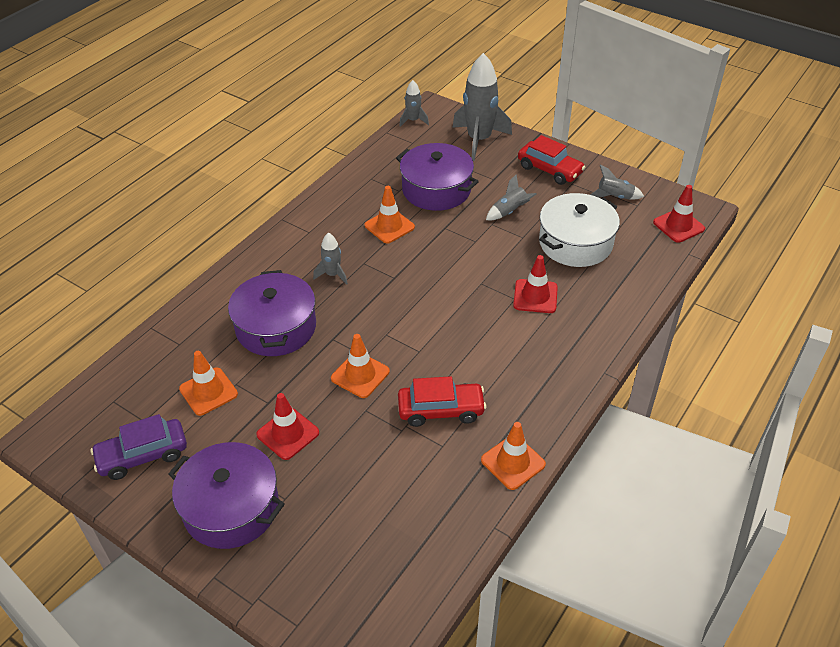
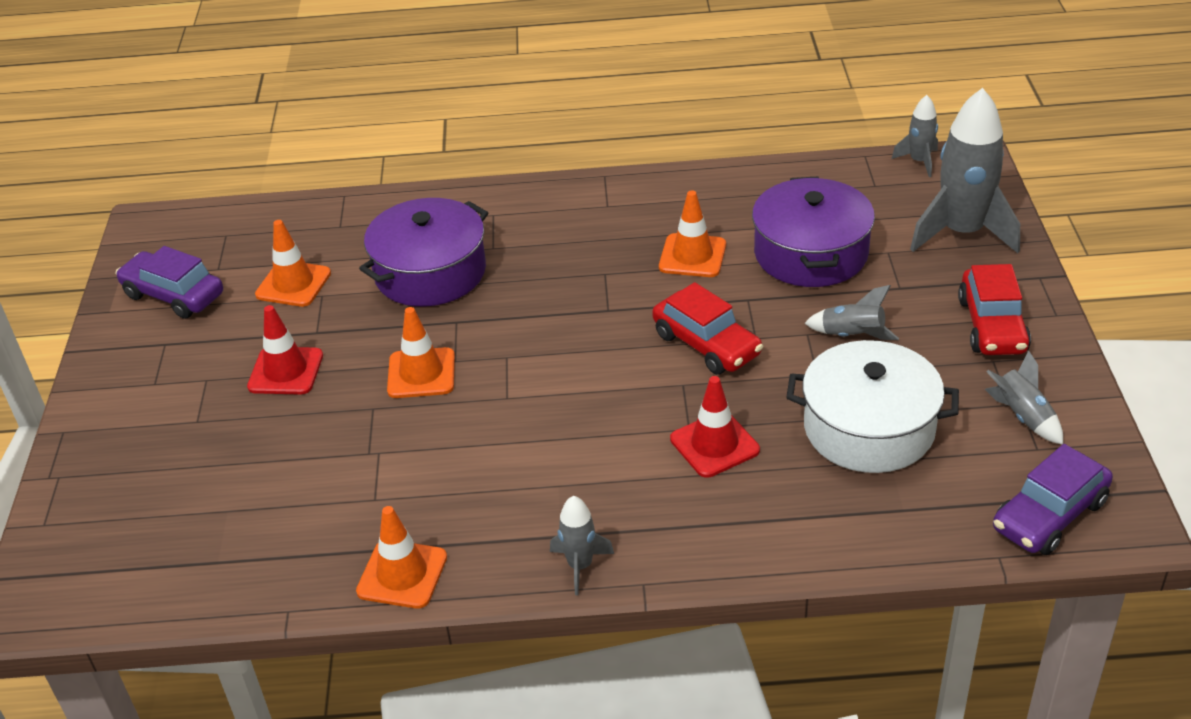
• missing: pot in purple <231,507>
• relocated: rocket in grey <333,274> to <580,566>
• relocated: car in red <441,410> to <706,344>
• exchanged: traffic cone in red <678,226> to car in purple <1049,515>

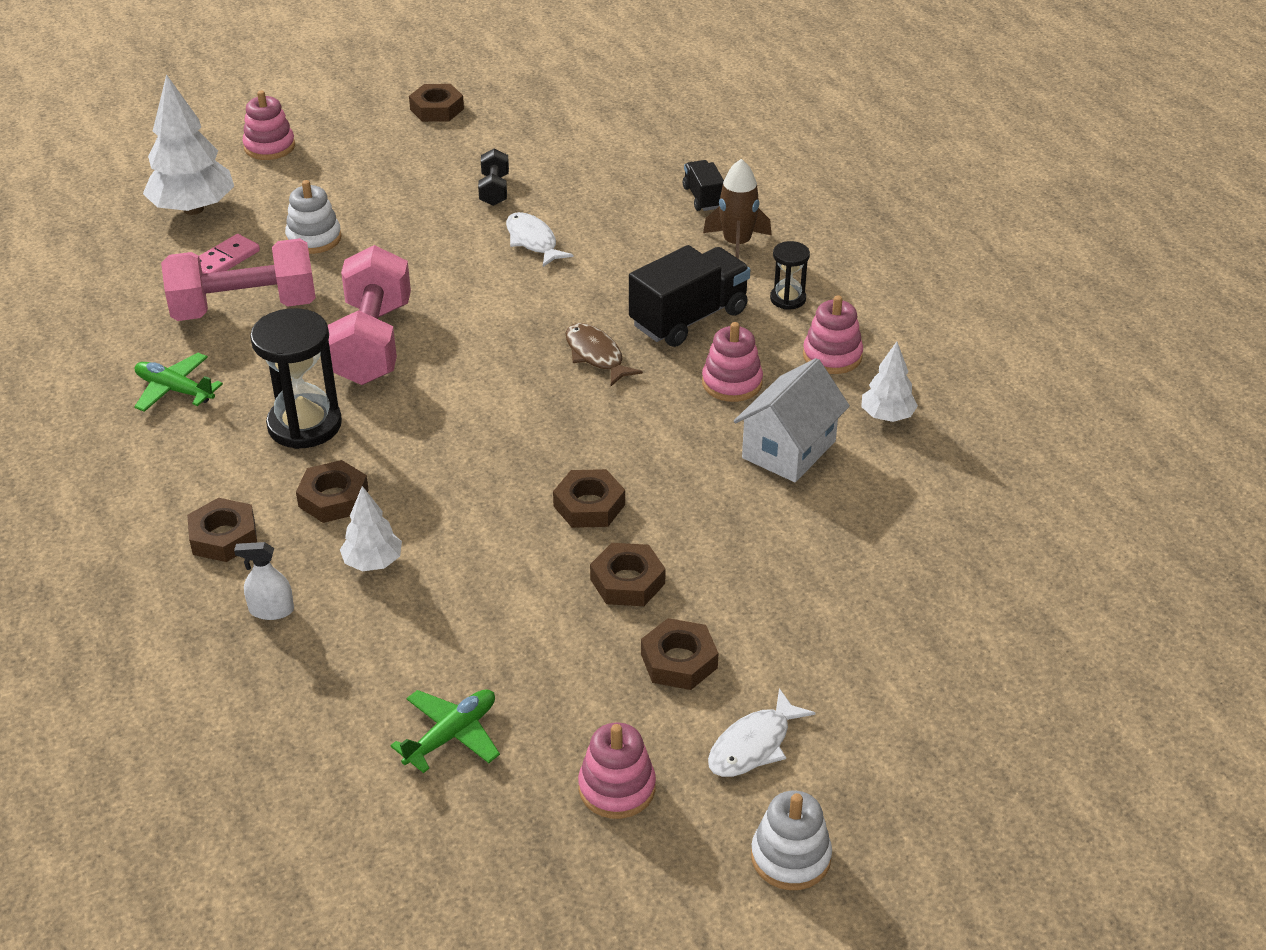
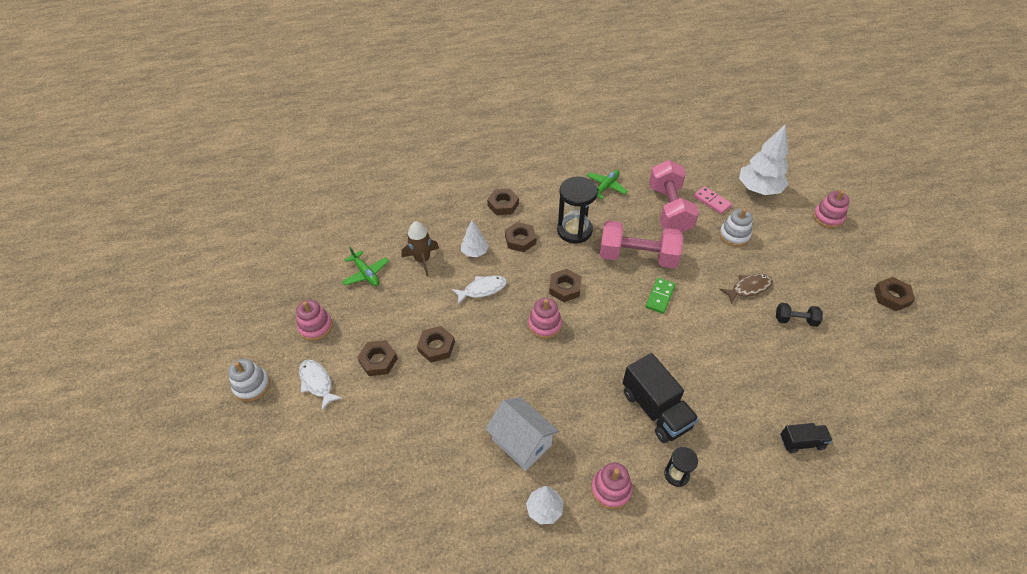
• missing: spray bottle in white <271,610>
• relocated: fish in white <533,241> to <482,289>
• relocated: nut in brown <589,505> to <565,288>
• relocated: fish in brown <596,355> to <748,288>
• relocated: stacking toy in pink <732,383> to <544,325>
• relocated: rocket in brown <737,244> to <422,260>
• appeared: domino in green <660,296>

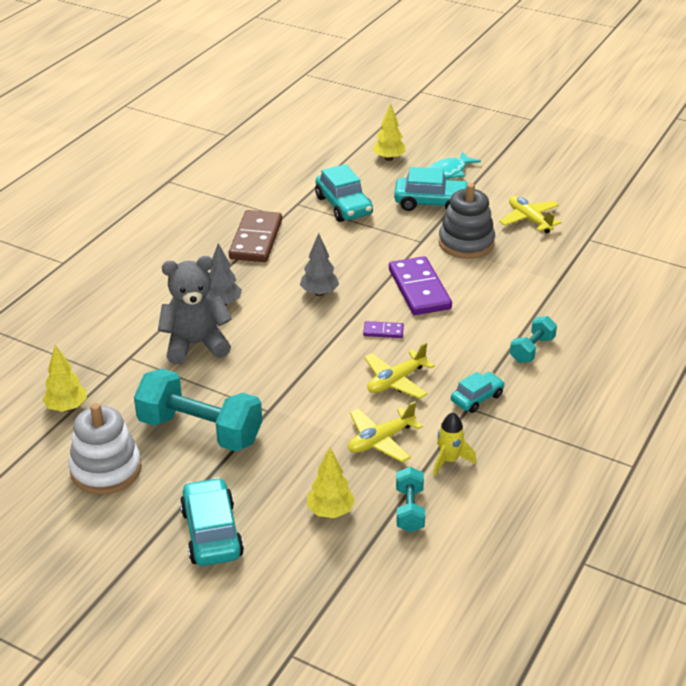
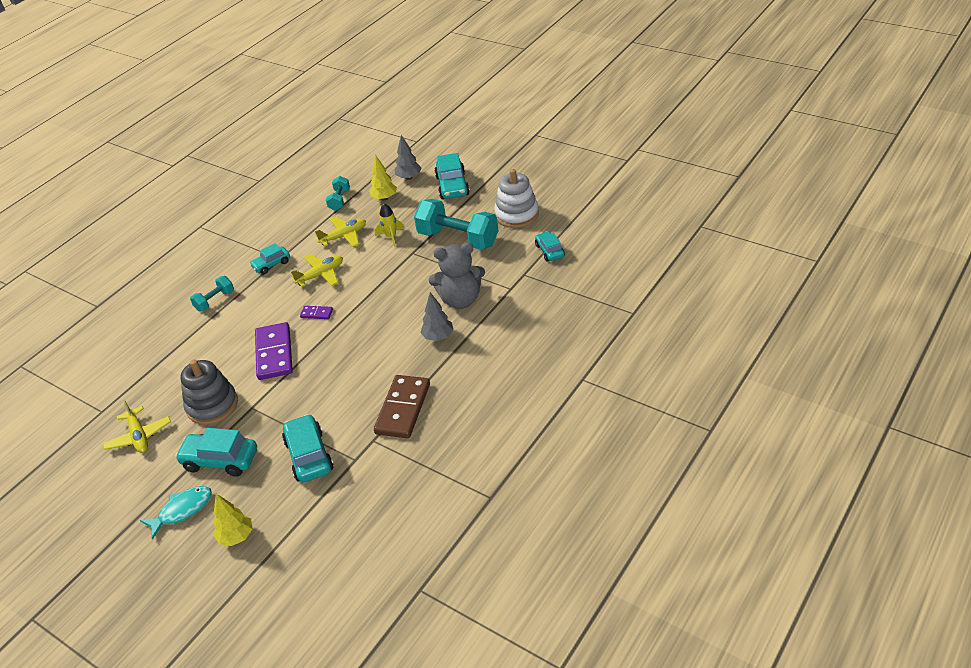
• exchanged: tree in yellow <67,407> to car in turquoise <549,251>
• relocated: tree in grey <319,293> to <409,177>
• relocated: rocket in yellow <449,460> to <391,237>

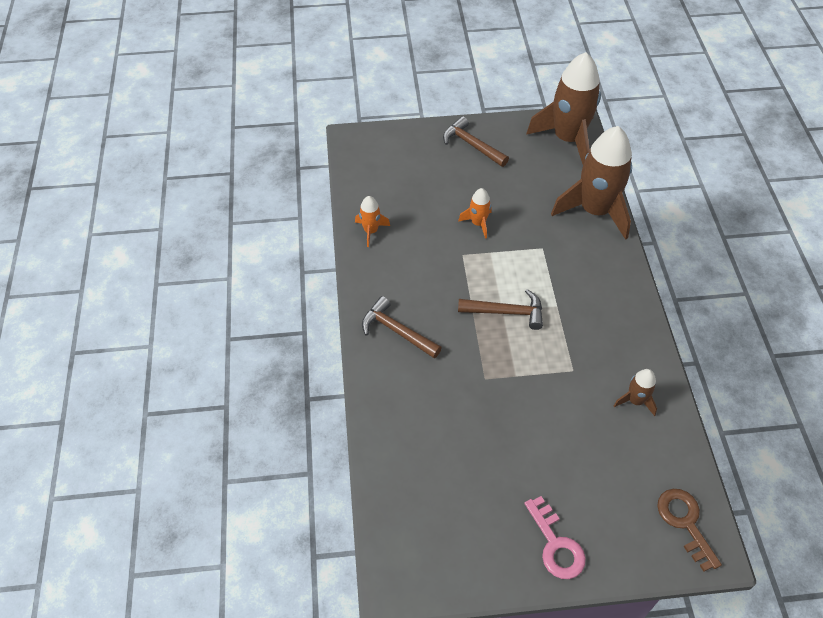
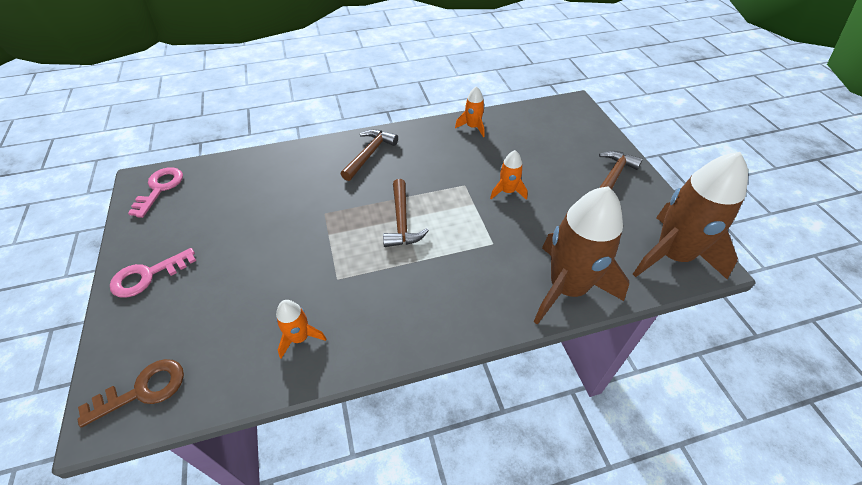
• colour: rocket in brown <635,400> to rocket in orange <300,337>
• appeared: key in pink <160,188>

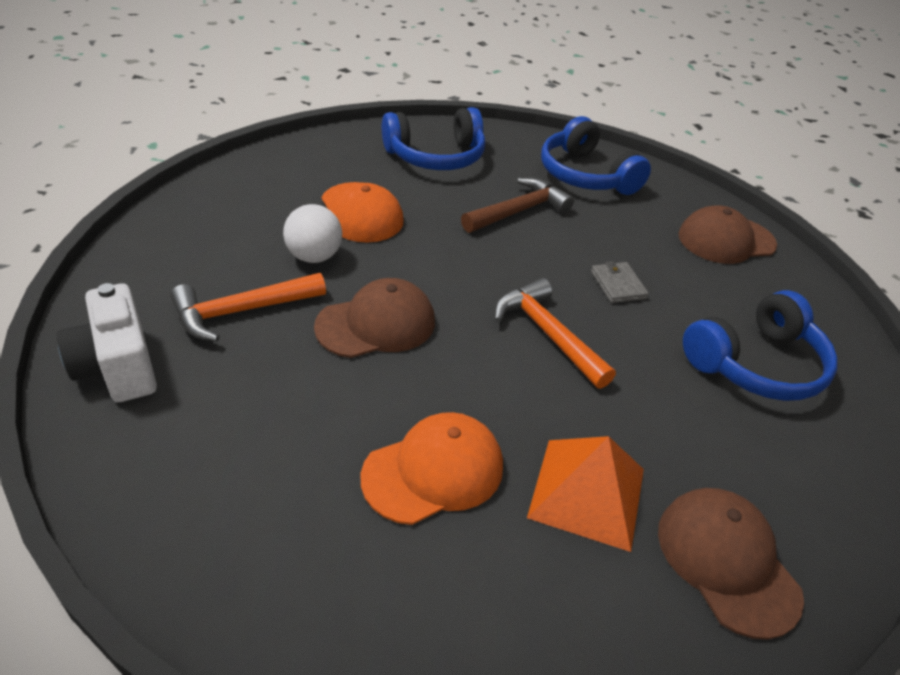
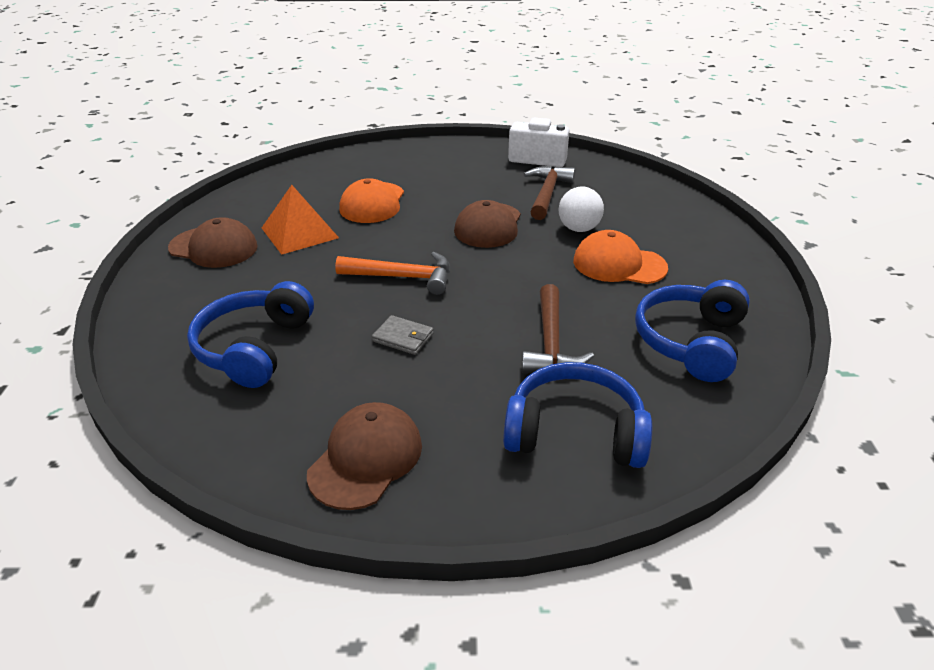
• colour: hammer in orange <242,311> to hammer in brown <547,194>

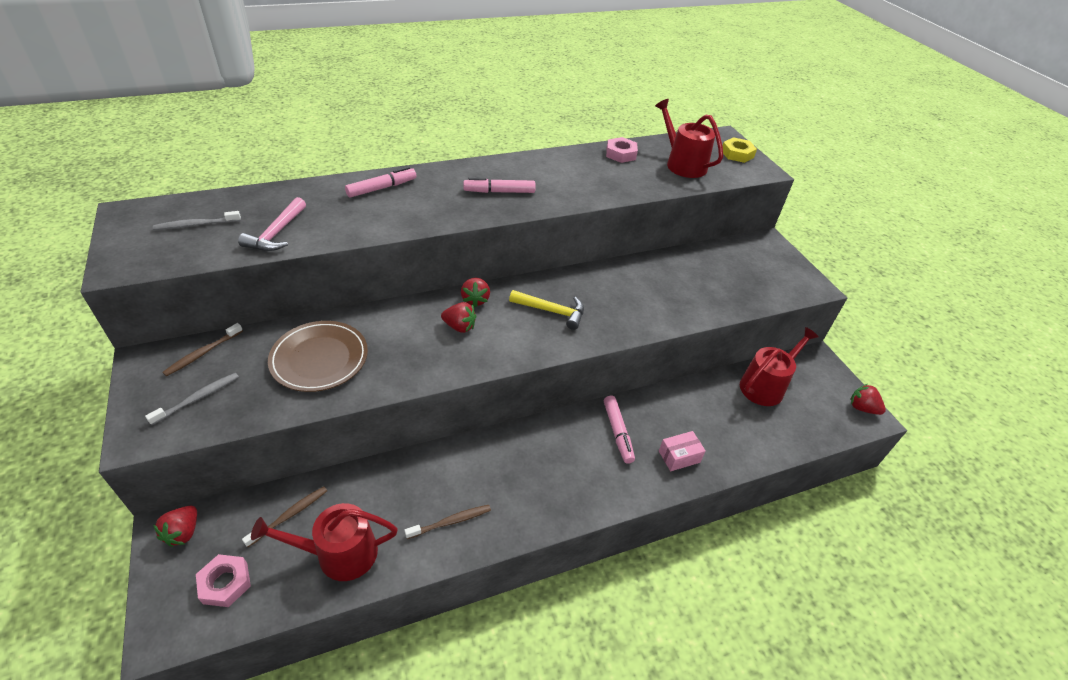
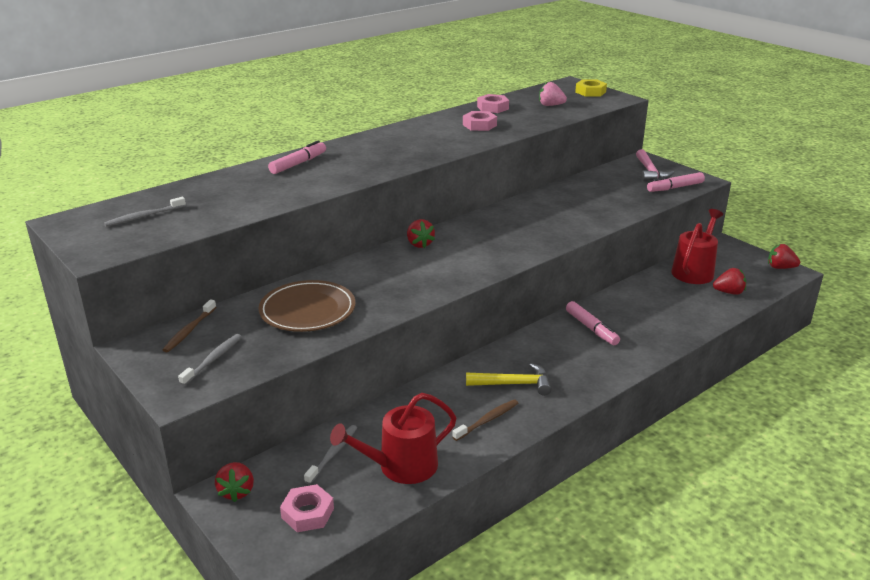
• relocated: hammer in pink <276,233> to <650,172>
• colour: toothbrush in brown <289,515> to toothbrush in grey <333,454>
• relocated: strawberry in red <459,327> to <729,292>
• relocated: marker in pink <499,192> to <675,187>
• relocated: hammer in yellow <552,311> to <514,384>
• exchanged: watering can in red <682,164> to strawberry in pink <550,105>
• missing: box in pink <679,456>
• appeared: nut in pink <479,125>

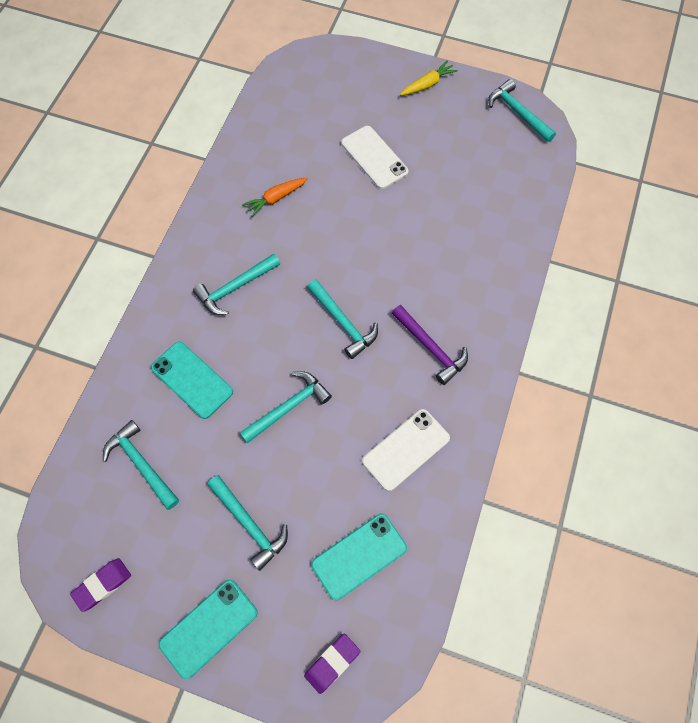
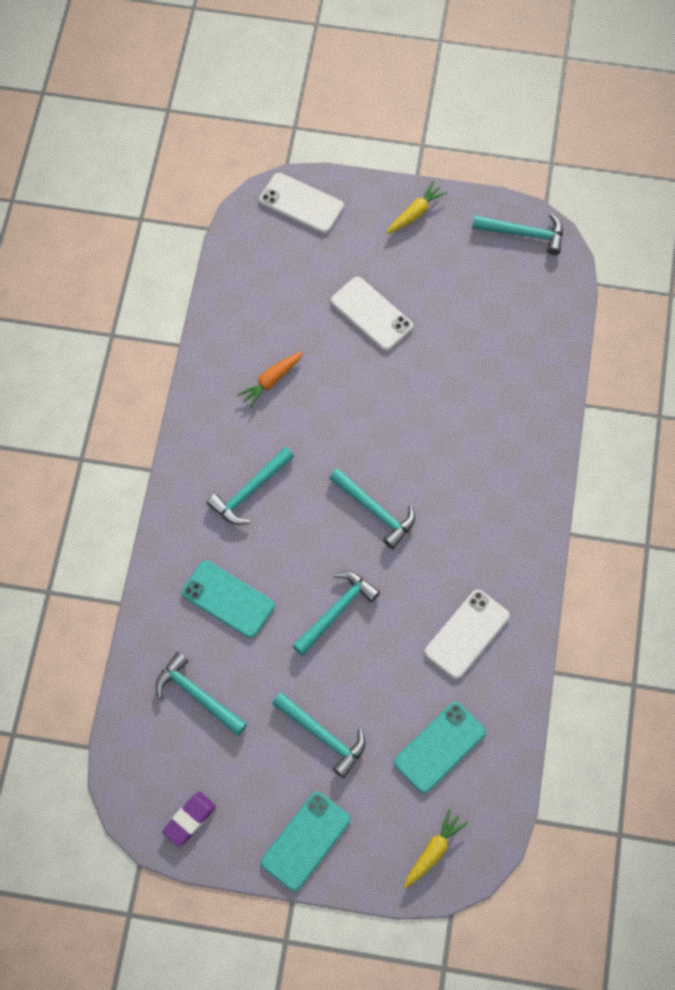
• exchanged: eraser in purple <332,663> to carrot in yellow <433,851>
• missing: hammer in purple <431,348>
• spun: hammer in turquoise <518,113> = <523,234> 150 degrees clockwise
• appeared: phone in white <301,203>

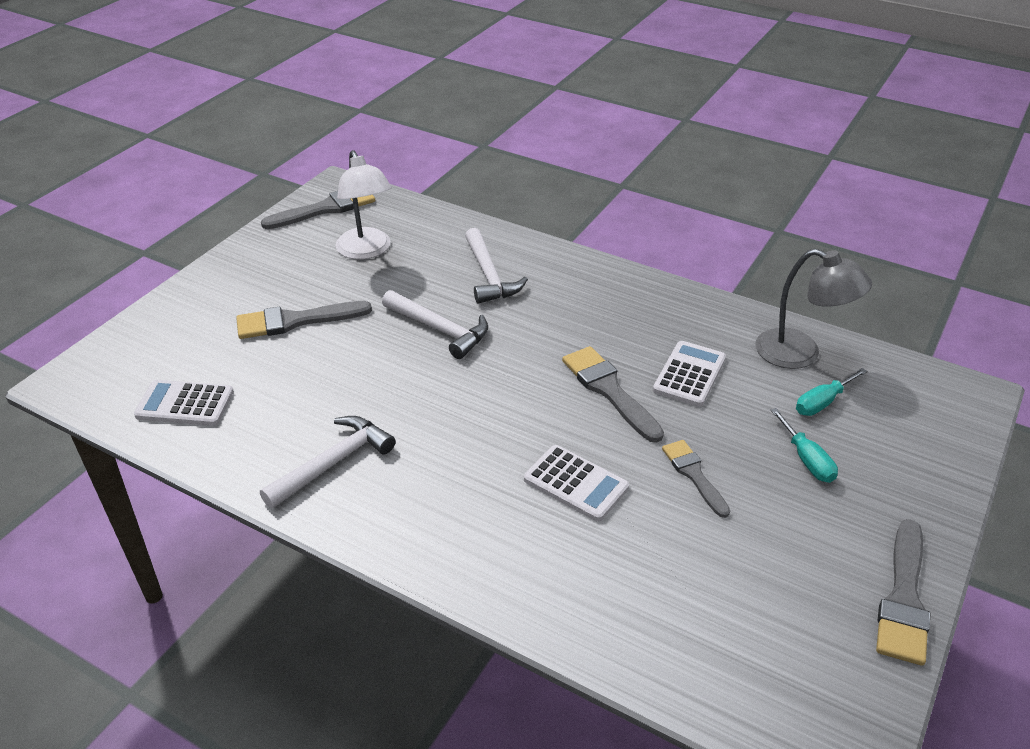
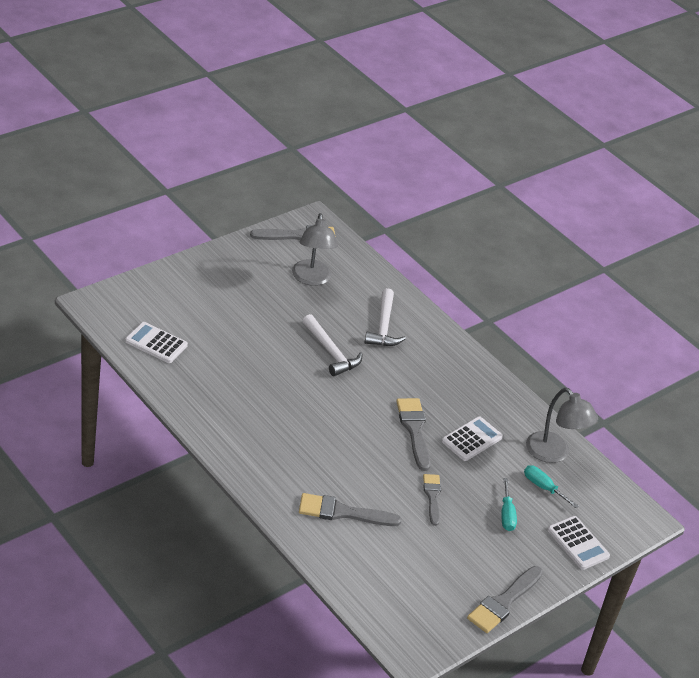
• relocated: brush in grey <296,321> to <343,512>
• missing: hammer in white <333,462>
• colour: lamp in white <367,251> to lamp in grey <311,279>
• relocated: calculator in white <576,483> to <578,543>
• spun: screwdriver in turquoise <822,402> = <543,487> 60 degrees clockwise

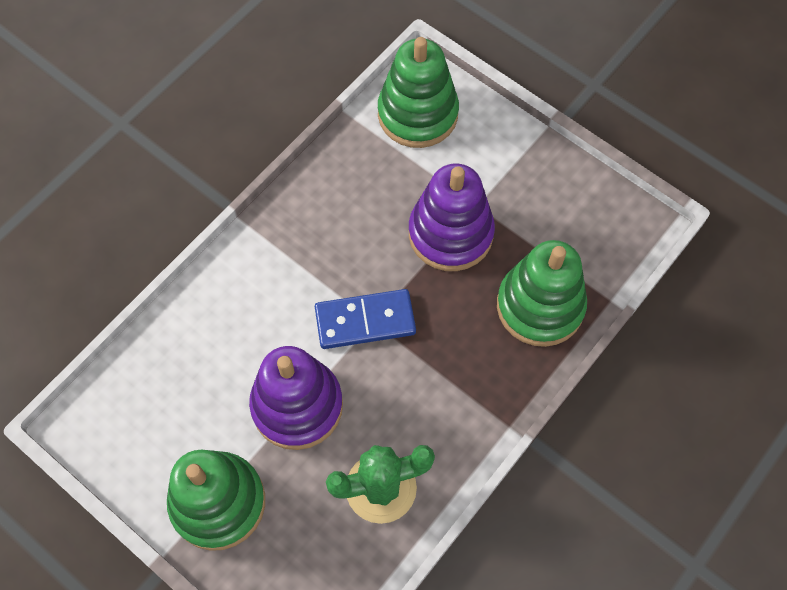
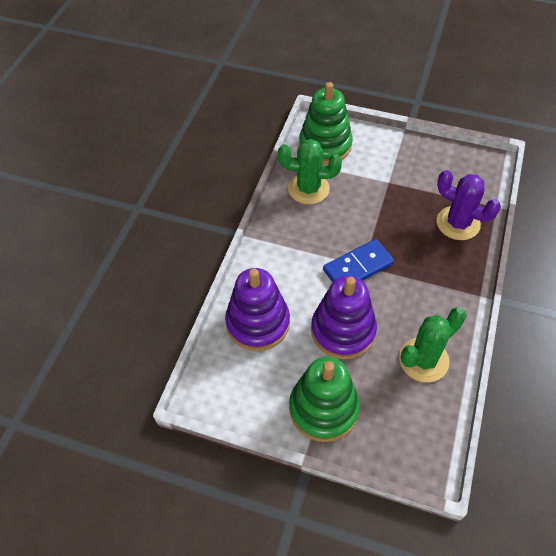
• relocated: stacking toy in purple <450,233> to <258,323>
• exchanged: stacking toy in green <540,306> to cactus in purple <458,223>
• appeared: cactus in green <308,189>

